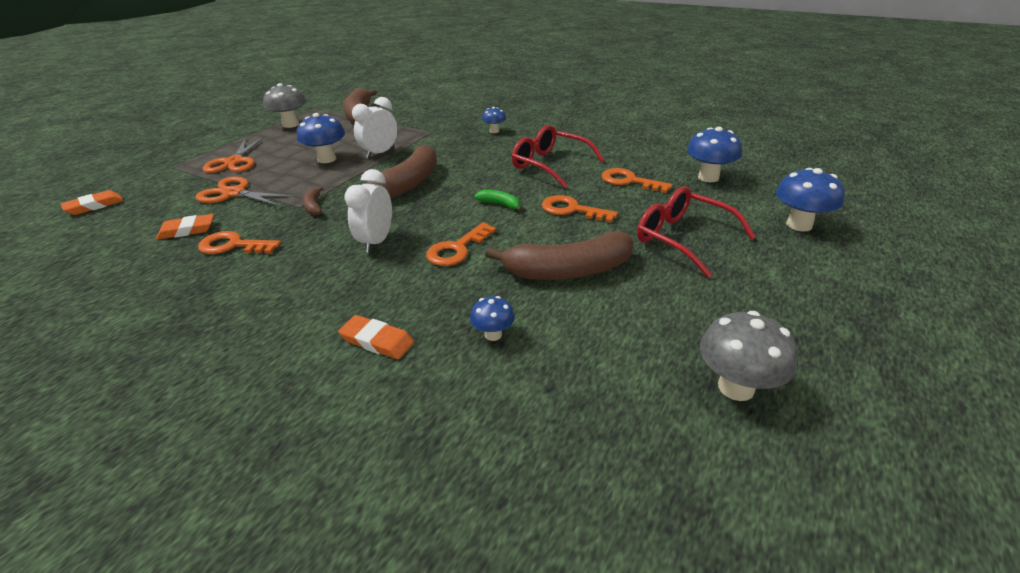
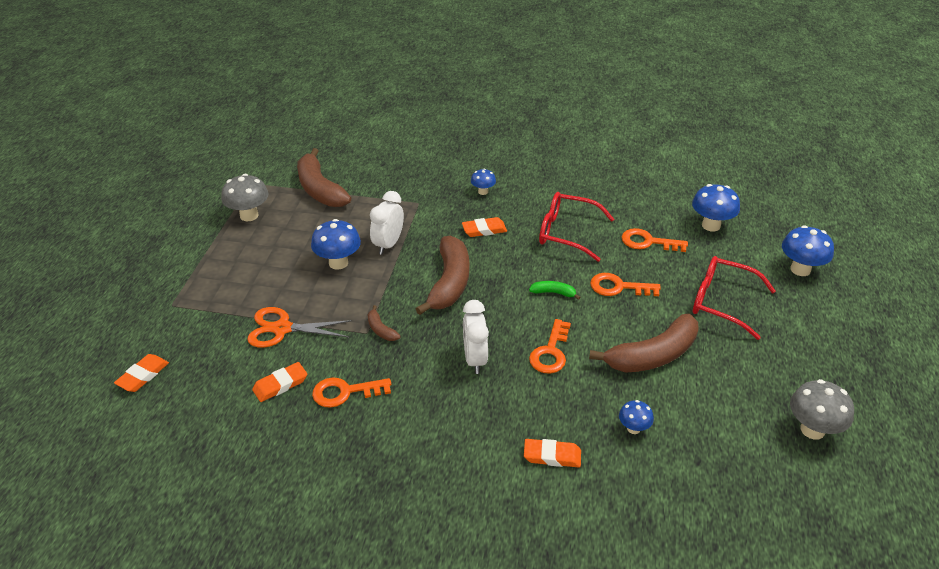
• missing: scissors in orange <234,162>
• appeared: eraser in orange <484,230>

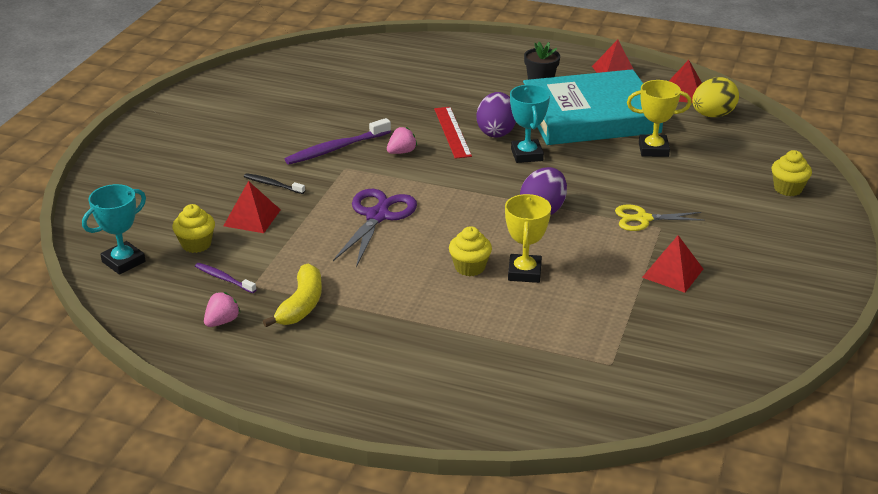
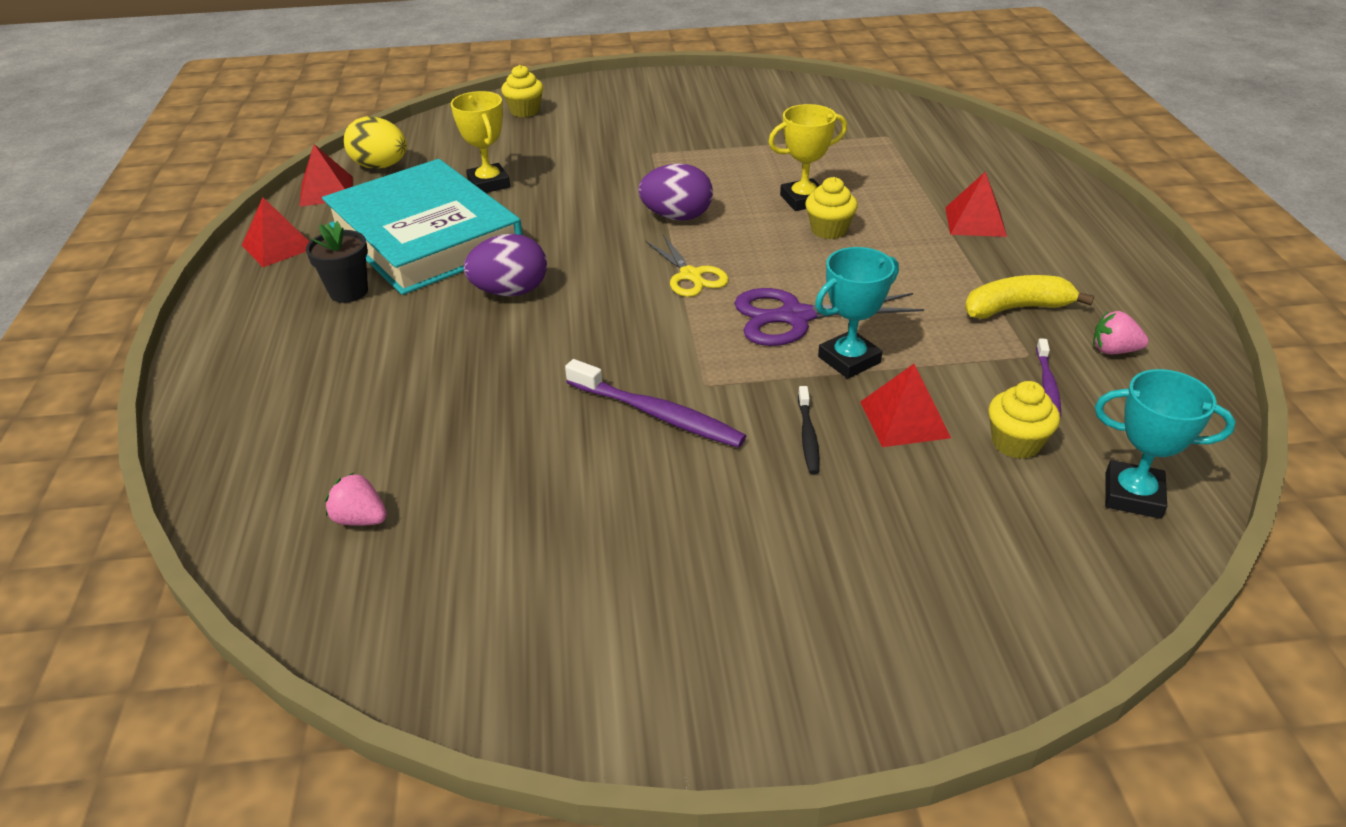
• relocated: strawberry in pink <401,152> to <360,519>
• missing: ruler in red <452,132>
• relocated: trophy in turquoise <526,155> to <849,360>
• relocated: scissors in yellow <643,219> to <690,275>
• relocated: pyramid in red <672,273> to <975,221>

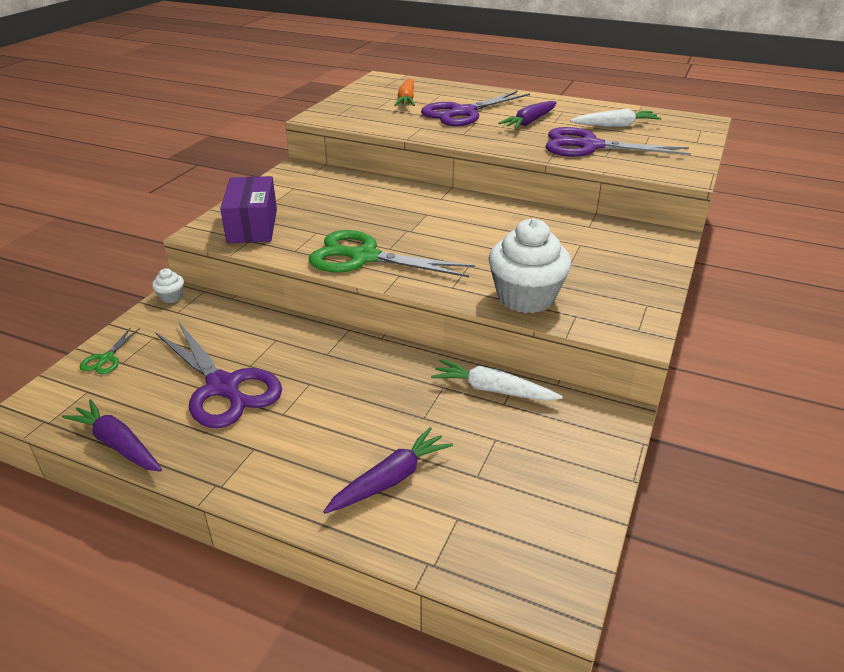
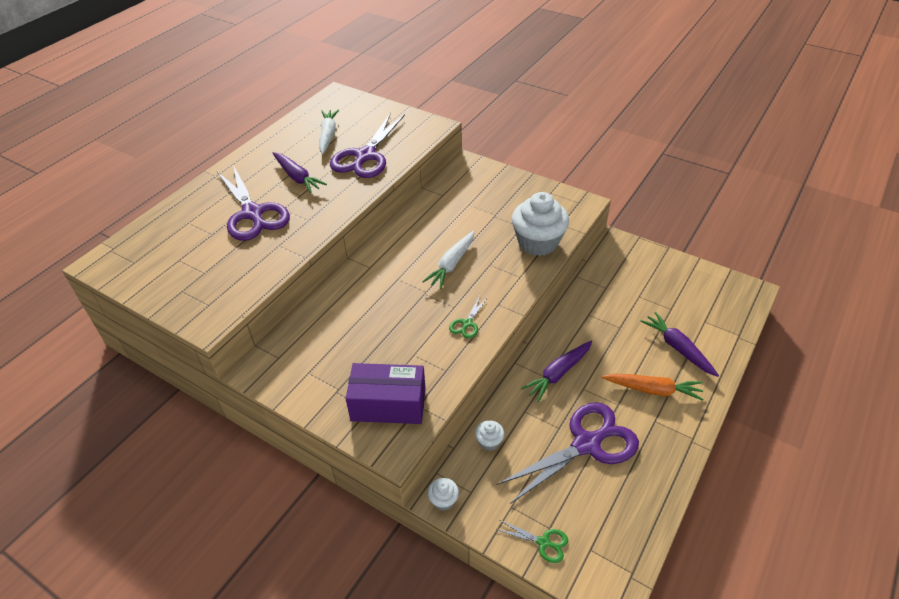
• relocated: carrot in purple <117,444> to <558,374>
• size: scissors in green <364,257> = <467,323> x0.43
• relocated: carrot in orange <406,100> to <653,390>
• relocated: carrot in white <492,390> to <451,264>
• appeared: cupcake in white <489,442>

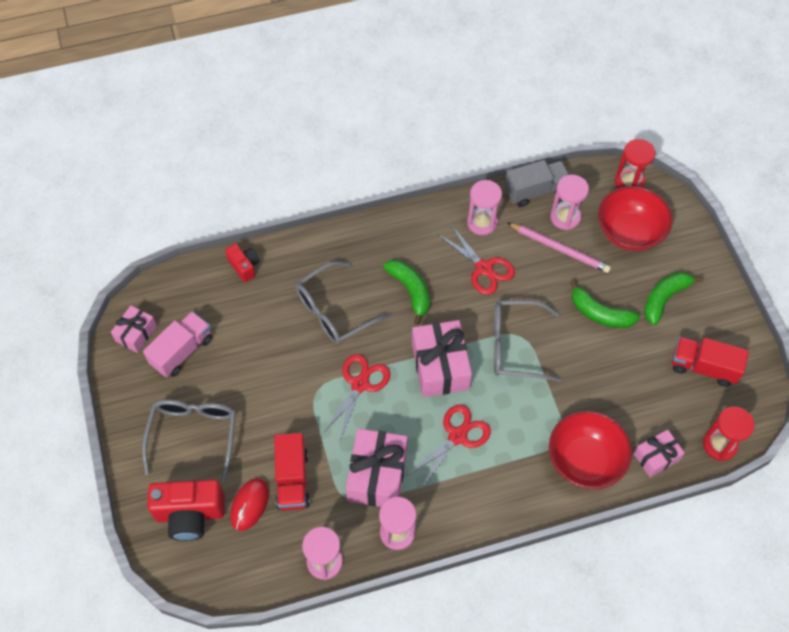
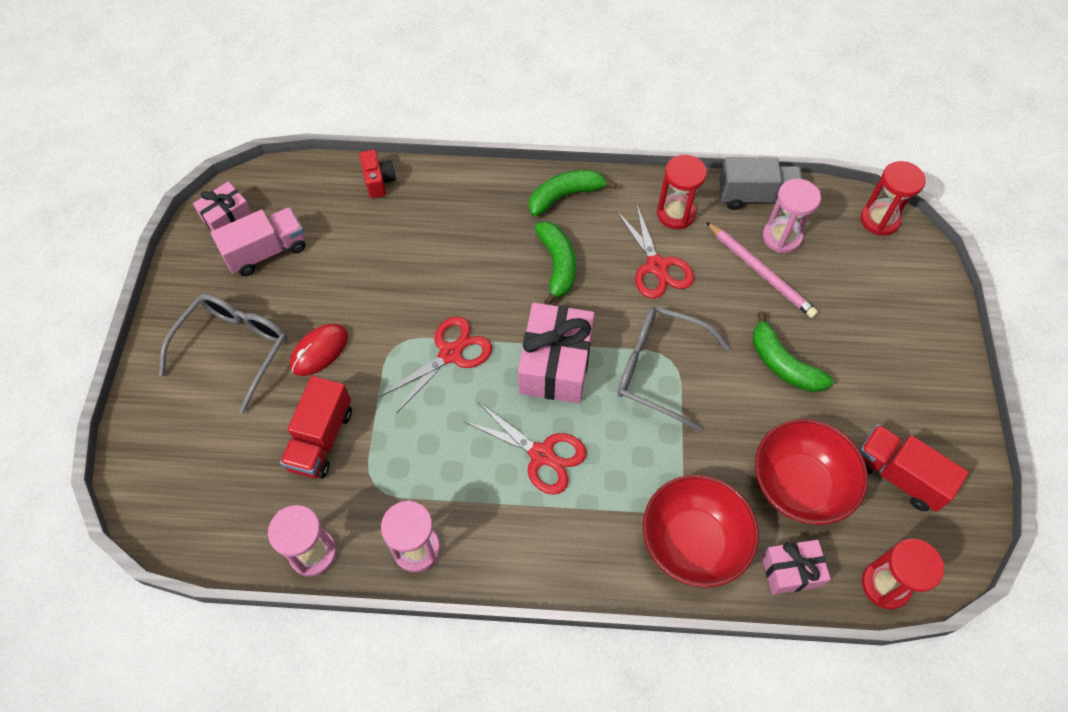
• missing: camera in red <190,514>
• relocated: mouse in red <250,505> to <319,351>
• missing: glasses in grey <334,311>
• missing: gift in pink <377,475>
• spun: scissors in red <457,436> = <542,455> 60 degrees clockwise
• colour: hourglass in pink <482,223> to hourglass in red <676,214>
• relocated: bowl in red <629,232> to <799,485>
• relocated: banana in green <664,298> to <565,196>

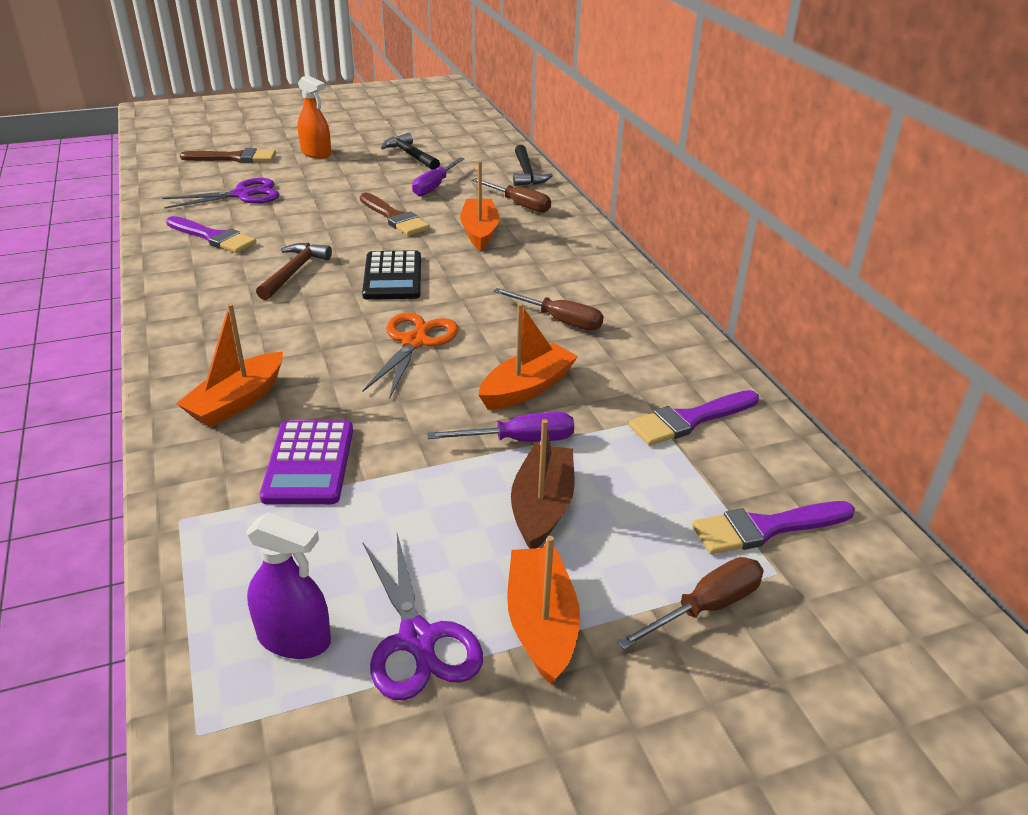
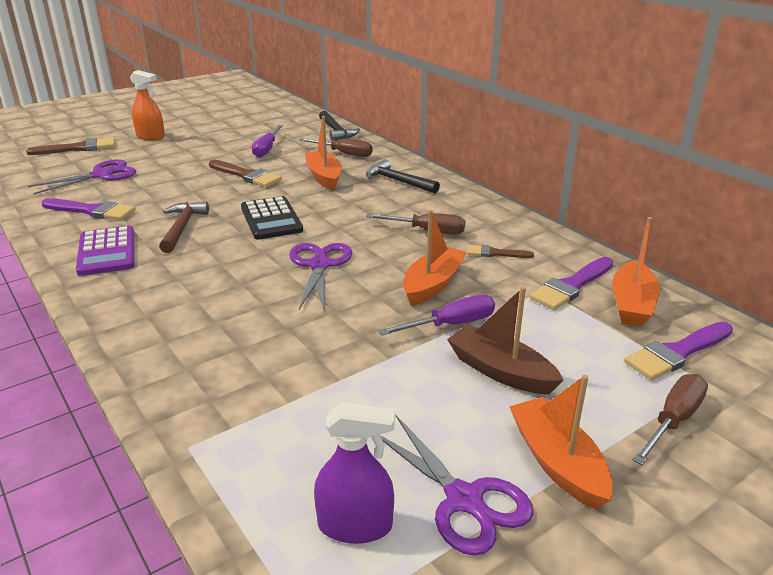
• relocated: boat in orange <237,401> to <632,304>
• relocated: calculator in purple <308,463> to <106,252>
• colour: scissors in orange <414,342> to scissors in purple <319,265>
• relocated: hammer in black <410,155> to <398,181>
• spun: boat in brown <542,507> = <500,371> 45 degrees counterclockwise
• appeared: brush in brown <495,253>

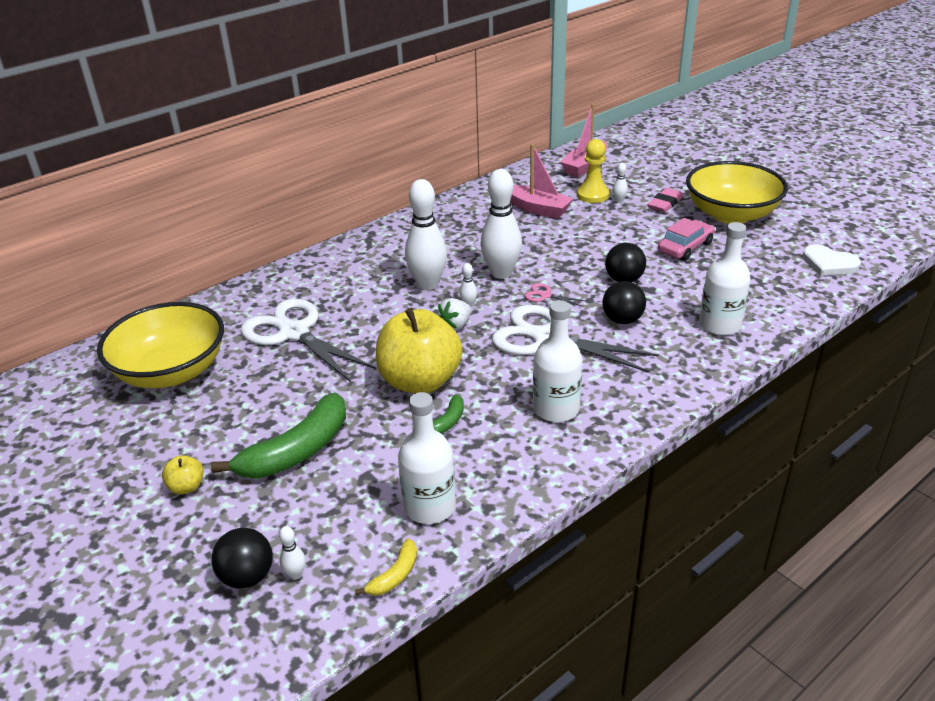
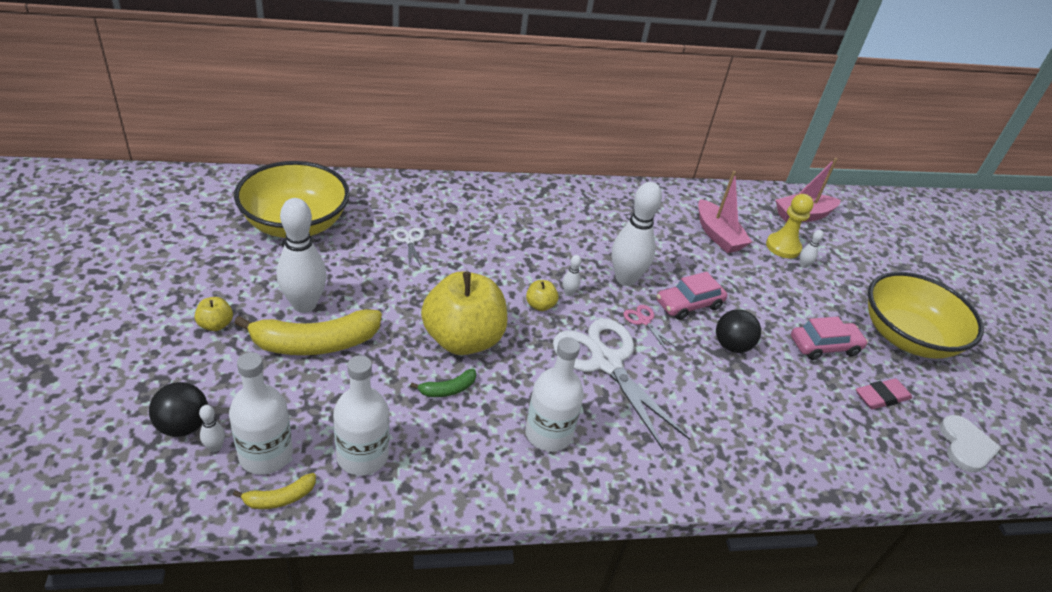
• colour: banana in green <296,451> to banana in yellow <315,343>
• size: scissors in white <294,333> = <409,241> x0.41
• relocated: bowling pin in white <428,284> to <304,304>
• exchanged: strawberry in white <455,325> to apple in yellow <540,305>
• missing: ball in black <622,320>
• relocated: eraser in pink <665,203> to <881,397>
• relocated: bottle in white <719,325> to <266,455>
• spun: heart in white <829,263> = <965,446> 150 degrees counterclockwise
• appeared: car in pink <688,304>

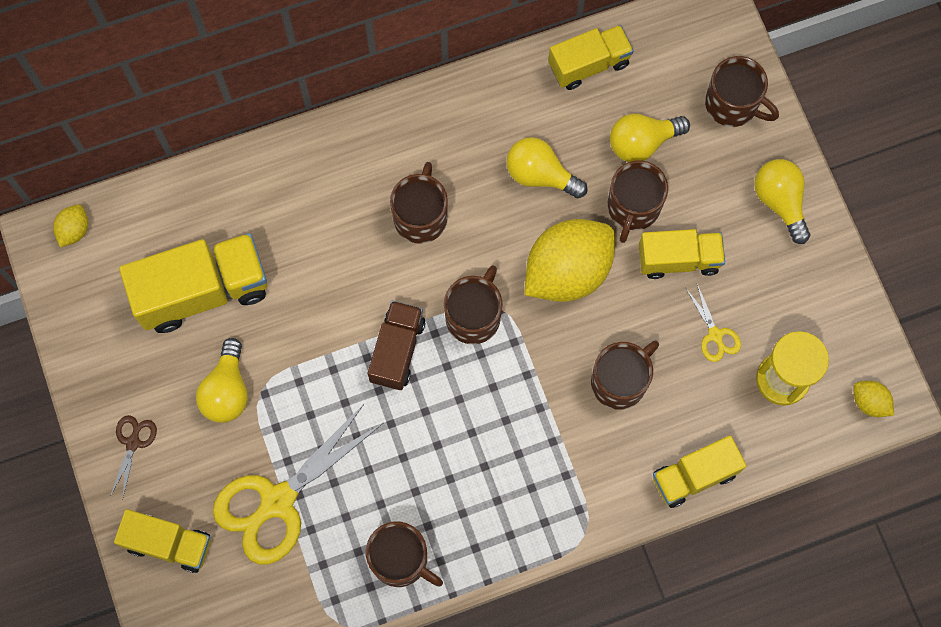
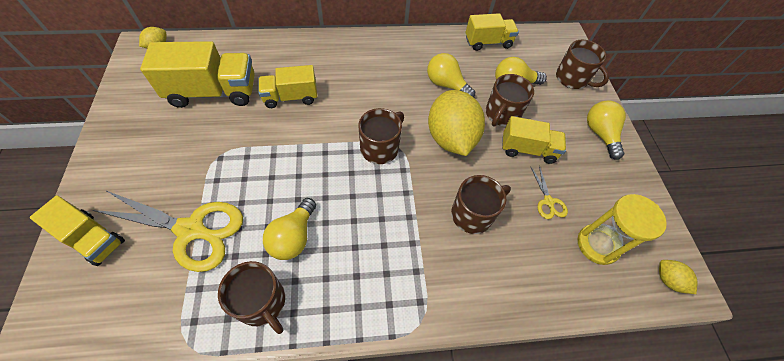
• missing: scissors in brown <133,443>
• relocated: light bulb in yellow <227,390> to <293,237>
• spun: scissors in yellow <278,501> = <191,230> 135 degrees counterclockwise
• missing: truck in brown <397,350>
• missing: mug in brown <420,216>
• spun: lemon in yellow <567,271> = <451,138> 75 degrees counterclockwise
• relocated: truck in yellow <694,476> to <291,97>

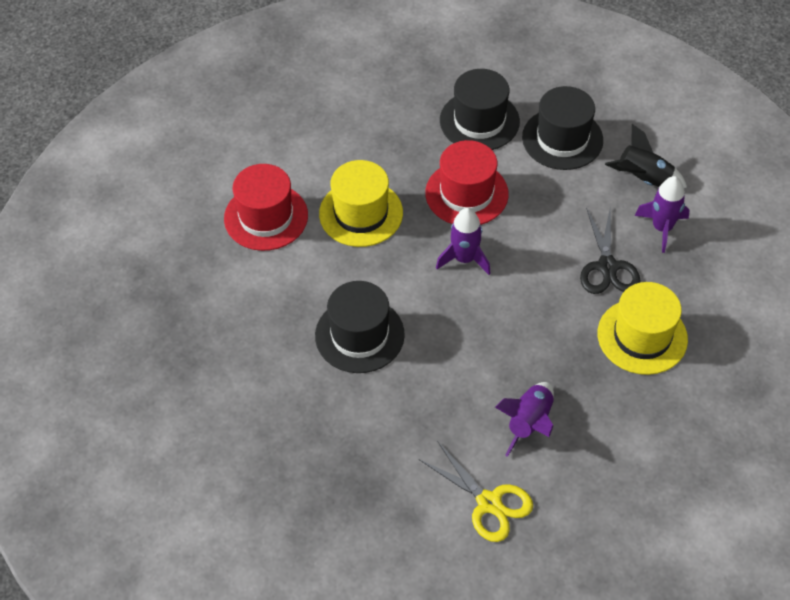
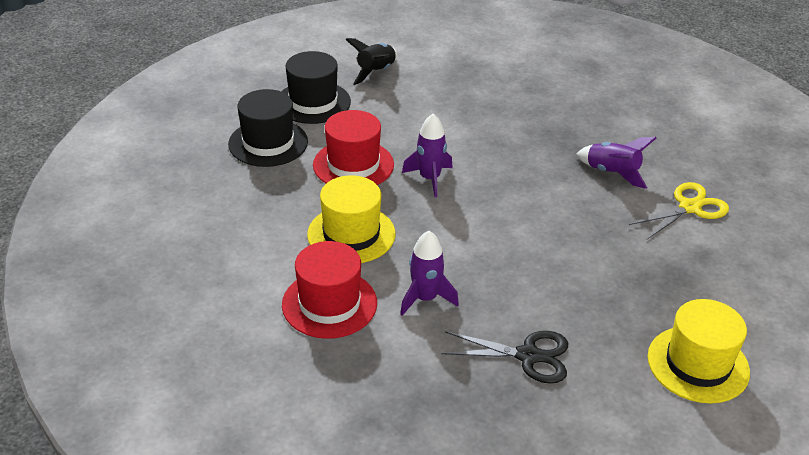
• missing: hat in black <359,335>
• relocated: scissors in black <607,266> to <528,356>
• relocated: hat in yellow <642,336> to <698,364>
• relocated: rocket in purple <662,228> to <425,298>

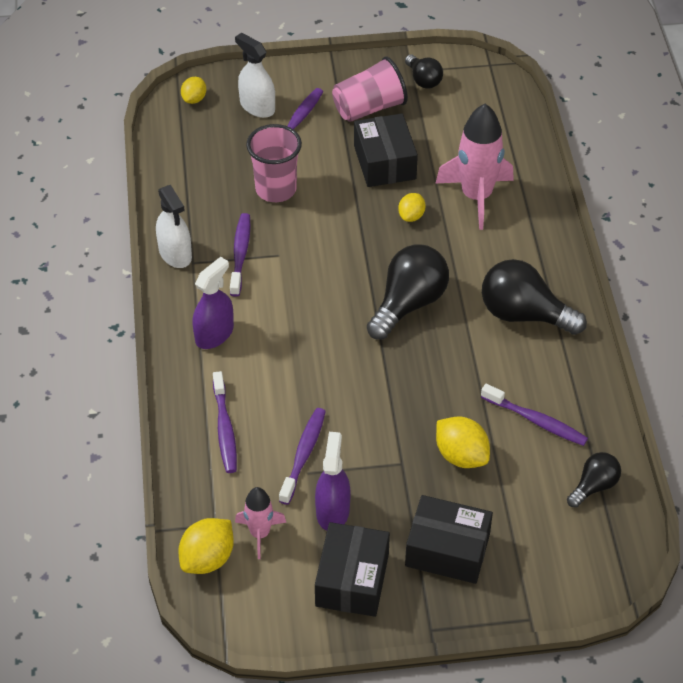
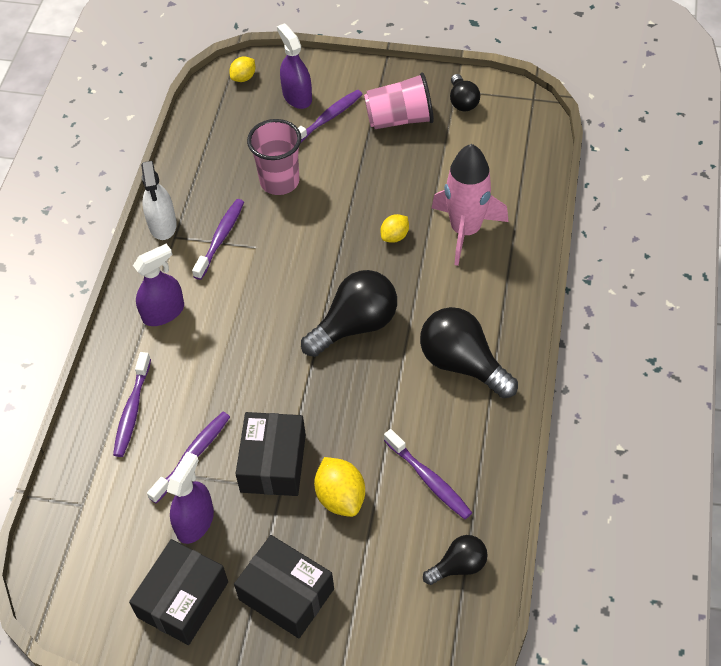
• missing: lemon in yellow <207,559>
• colour: spray bottle in white <257,106> to spray bottle in purple <297,96>
• missing: rocket in pink <260,534>
• relocated: box in black <384,162> to <273,463>

